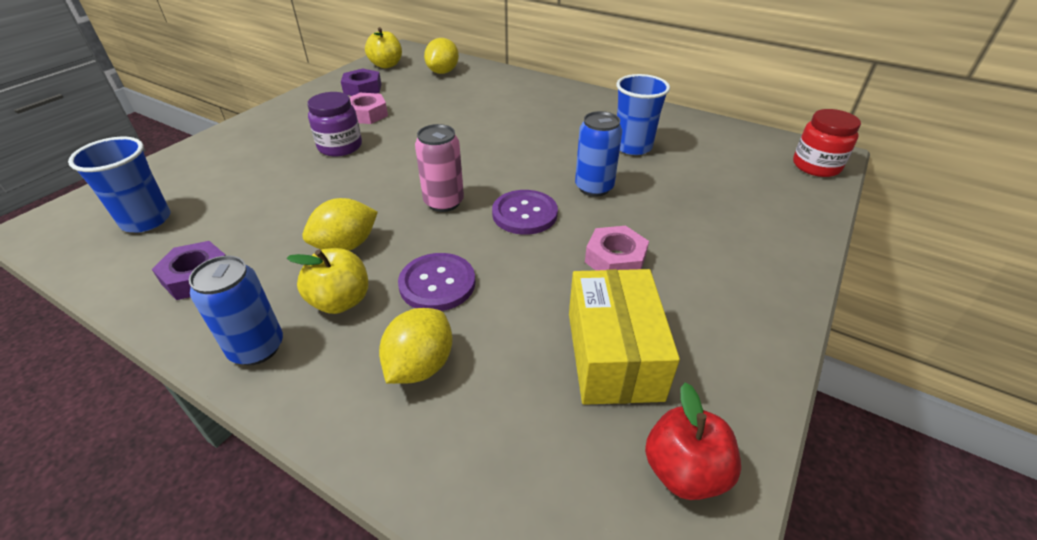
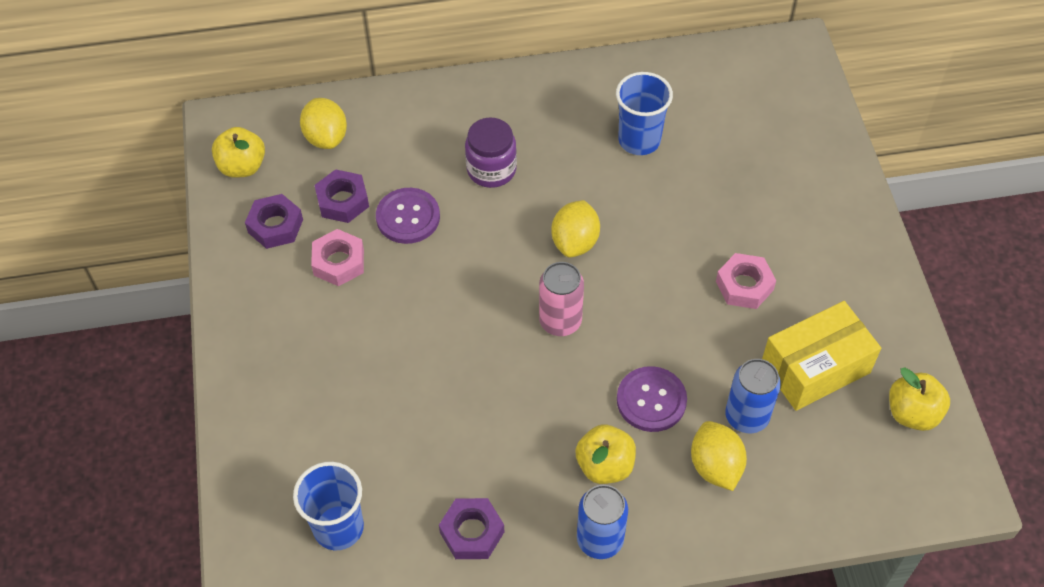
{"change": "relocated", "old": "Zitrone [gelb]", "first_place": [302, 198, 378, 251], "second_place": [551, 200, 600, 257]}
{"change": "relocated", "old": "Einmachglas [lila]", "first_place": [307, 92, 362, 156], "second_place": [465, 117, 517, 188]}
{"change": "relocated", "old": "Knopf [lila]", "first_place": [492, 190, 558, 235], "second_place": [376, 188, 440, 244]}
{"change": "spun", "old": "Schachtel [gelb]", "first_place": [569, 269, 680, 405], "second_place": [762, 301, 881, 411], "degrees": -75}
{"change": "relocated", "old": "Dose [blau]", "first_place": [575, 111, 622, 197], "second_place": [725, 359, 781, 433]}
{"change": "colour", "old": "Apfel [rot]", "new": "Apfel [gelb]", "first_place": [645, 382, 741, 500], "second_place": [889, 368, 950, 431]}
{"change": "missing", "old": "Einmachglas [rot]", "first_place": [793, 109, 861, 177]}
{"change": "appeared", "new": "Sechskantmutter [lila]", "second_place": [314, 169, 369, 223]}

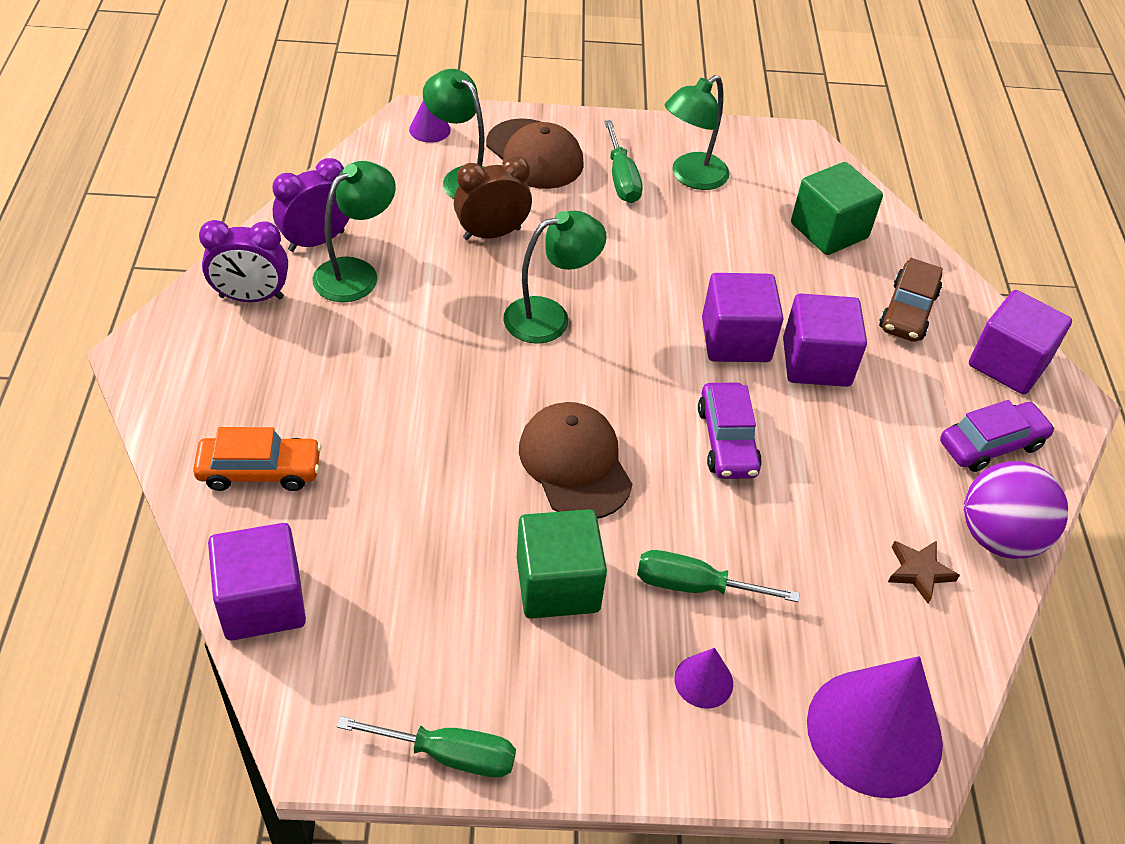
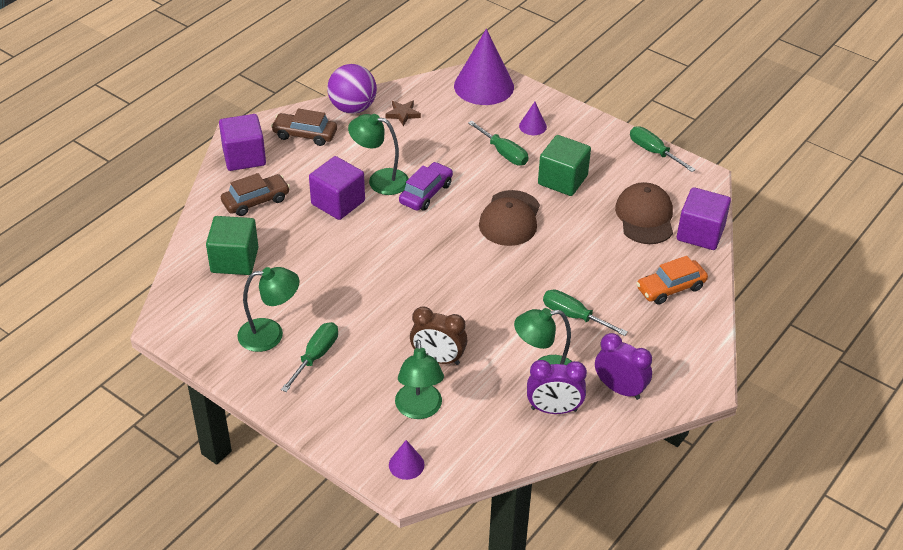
{"change": "spun", "old": "Auto [orange]", "first_place": [193, 427, 322, 491], "second_place": [636, 256, 708, 305], "degrees": -60}
{"change": "relocated", "old": "Kappe [braun]", "first_place": [486, 118, 583, 189], "second_place": [615, 182, 673, 244]}
{"change": "relocated", "old": "Lampe [grün]", "first_place": [503, 211, 607, 344], "second_place": [348, 114, 409, 195]}
{"change": "missing", "old": "Kubus [lila]", "first_place": [702, 273, 784, 362]}
{"change": "colour", "old": "Auto [lila]", "new": "Auto [braun]", "first_place": [940, 400, 1055, 472], "second_place": [271, 108, 337, 146]}
{"change": "appeared", "new": "Schraubenzieher [grün]", "second_place": [543, 290, 628, 336]}

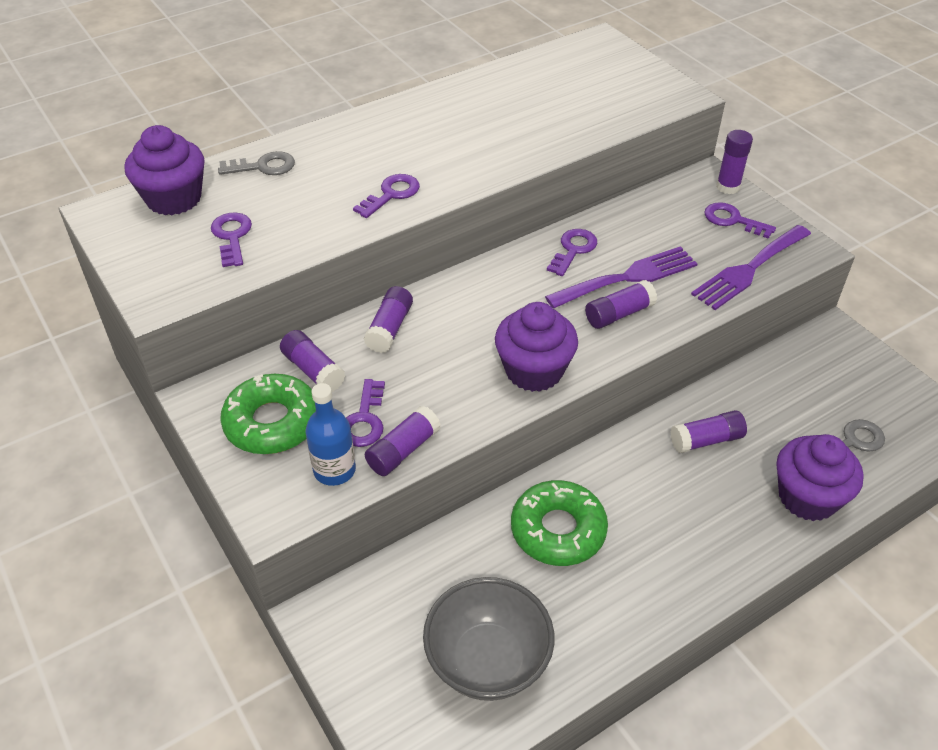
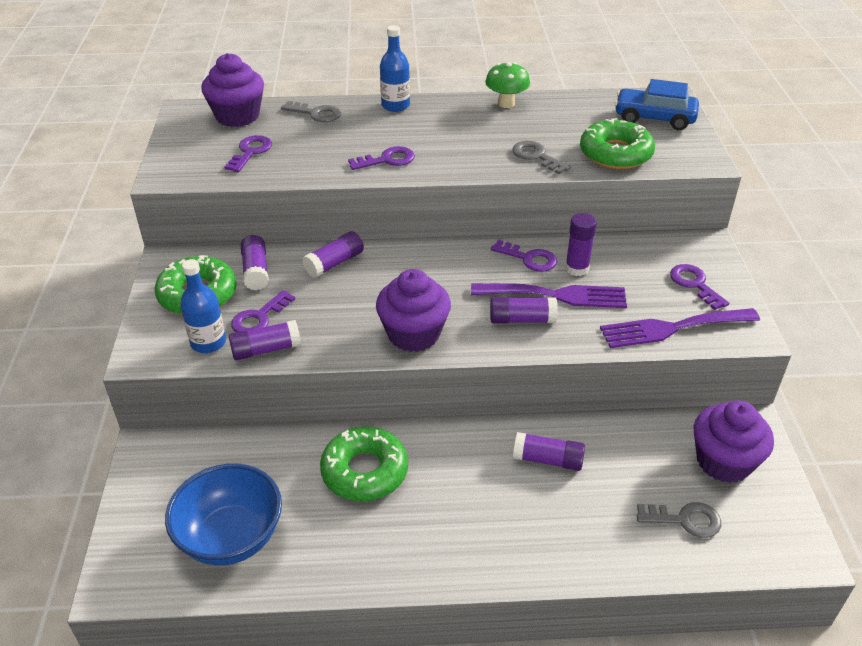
{"change": "colour", "old": "Schüssel [grau]", "new": "Schüssel [blau]", "first_place": [423, 577, 554, 701], "second_place": [165, 463, 282, 565]}
{"change": "spun", "old": "Schlüssel [lila]", "first_place": [547, 229, 597, 276], "second_place": [491, 240, 557, 272], "degrees": 60}
{"change": "relocated", "old": "Klebestift [lila]", "first_place": [716, 130, 753, 194], "second_place": [565, 213, 597, 276]}
{"change": "relocated", "old": "Muffin [lila]", "first_place": [776, 434, 864, 521], "second_place": [694, 400, 774, 483]}
{"change": "appeared", "new": "Flasche [blau]", "second_place": [380, 25, 410, 112]}
{"change": "appeared", "new": "Pilz [grün]", "second_place": [485, 62, 530, 108]}
{"change": "appeared", "new": "Schlüssel [grau]", "second_place": [512, 141, 571, 174]}
{"change": "appeared", "new": "Donut [grün]", "second_place": [580, 118, 655, 169]}
{"change": "appeared", "new": "Auto [blau]", "second_place": [615, 79, 699, 130]}

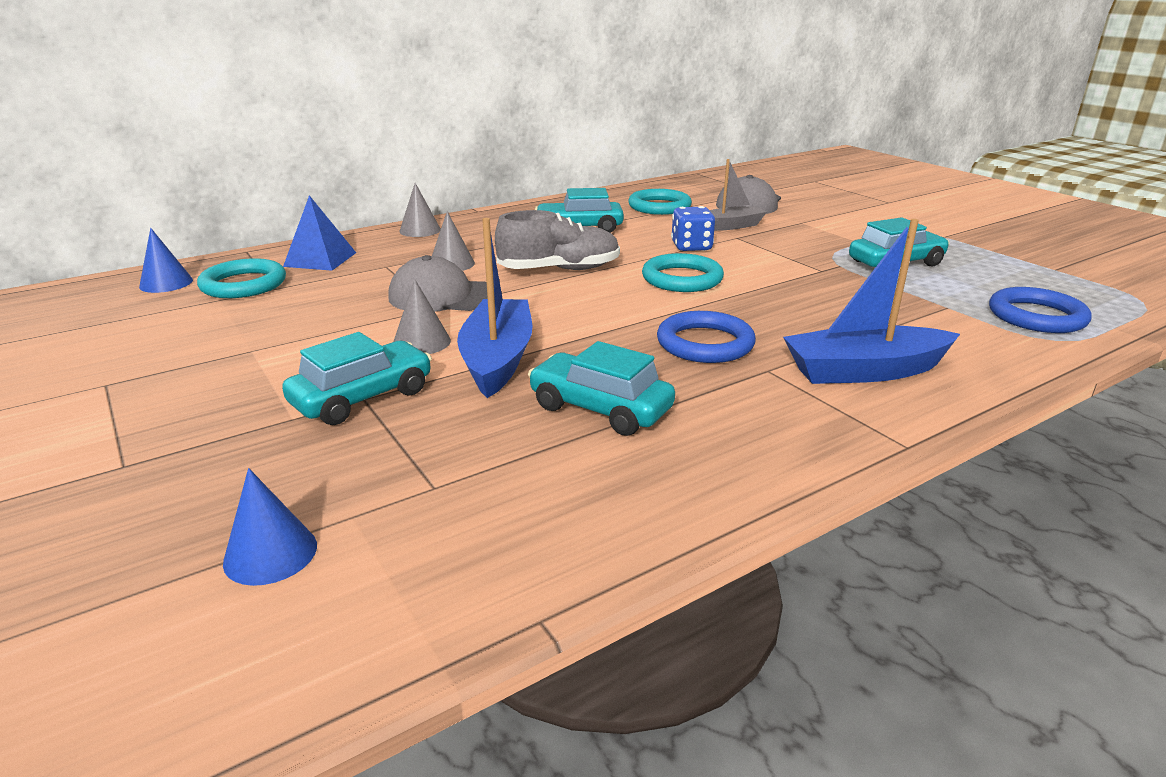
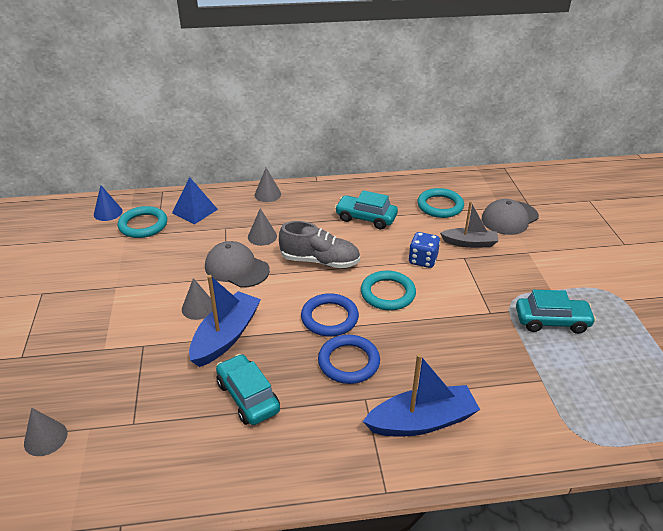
{"change": "colour", "old": "Kegel [blau]", "new": "Kegel [grau]", "first_place": [223, 468, 317, 586], "second_place": [24, 408, 68, 456]}
{"change": "missing", "old": "Auto [türkis]", "first_place": [282, 332, 432, 425]}
{"change": "spun", "old": "Boot [blau]", "first_place": [783, 219, 960, 384], "second_place": [363, 354, 480, 436], "degrees": 150}
{"change": "relocated", "old": "Ring [blau]", "first_place": [989, 287, 1092, 333], "second_place": [301, 293, 359, 336]}

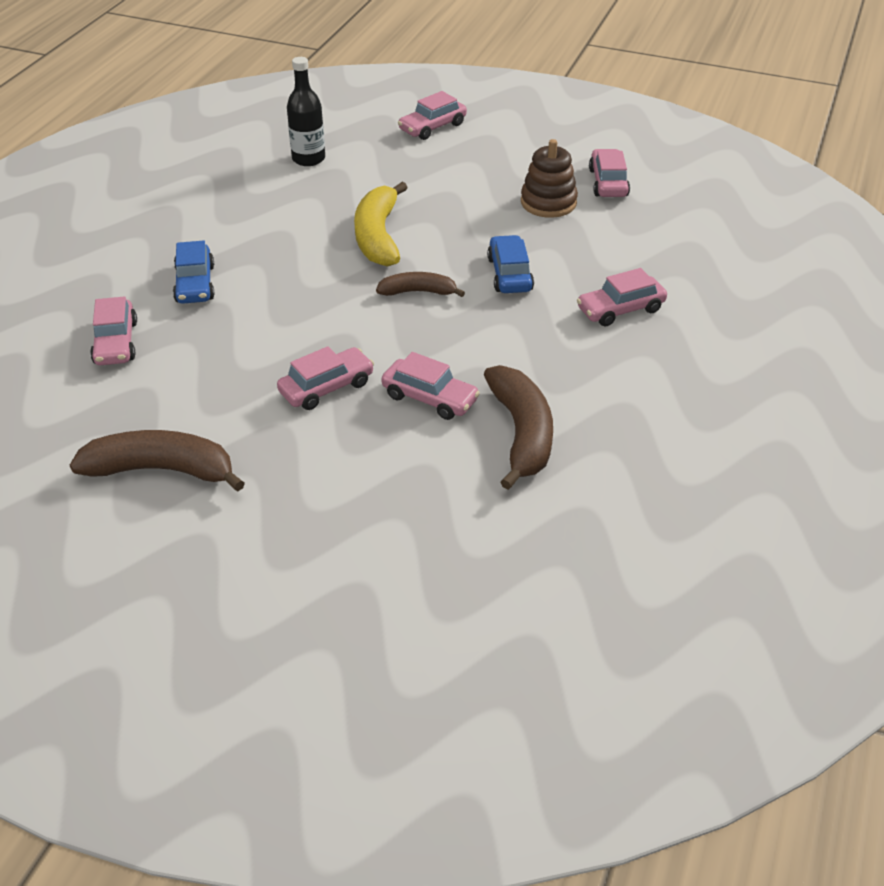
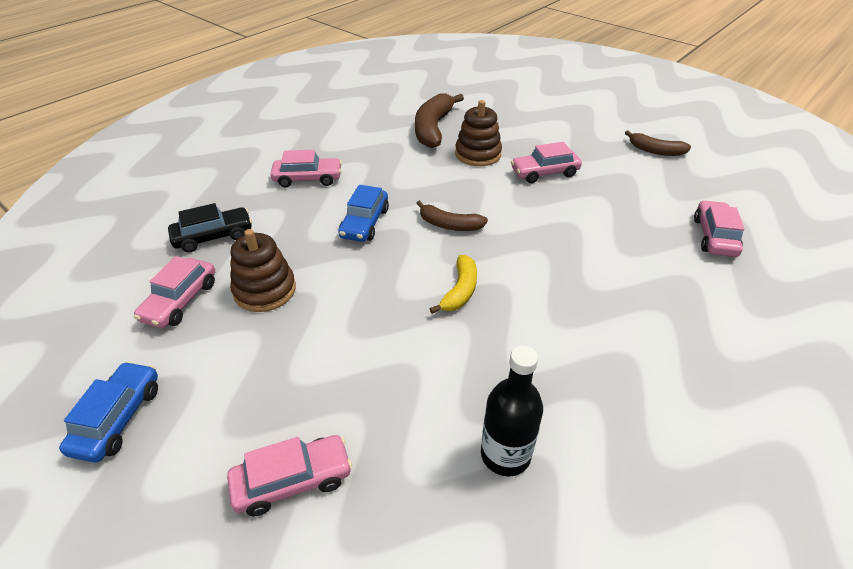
{"change": "size", "old": "Banane [braun]", "first_place": [70, 430, 245, 492], "second_place": [625, 131, 691, 156], "factor": 0.6}
{"change": "relocated", "old": "Auto [blau]", "first_place": [173, 241, 215, 304], "second_place": [59, 361, 158, 463]}
{"change": "size", "old": "Banane [gelb]", "first_place": [354, 182, 408, 267], "second_place": [430, 255, 477, 314], "factor": 0.6}
{"change": "exchanged", "old": "Auto [rosa]", "new": "Stapelspielzeug [braun]", "first_place": [381, 352, 480, 420], "second_place": [455, 100, 502, 166]}
{"change": "appeared", "new": "Auto [schwarz]", "second_place": [168, 203, 252, 253]}

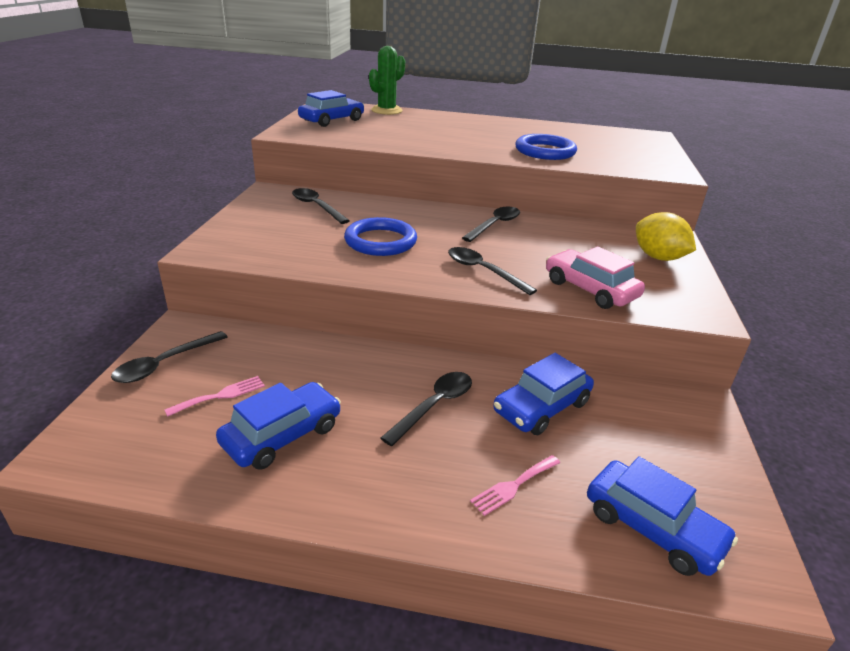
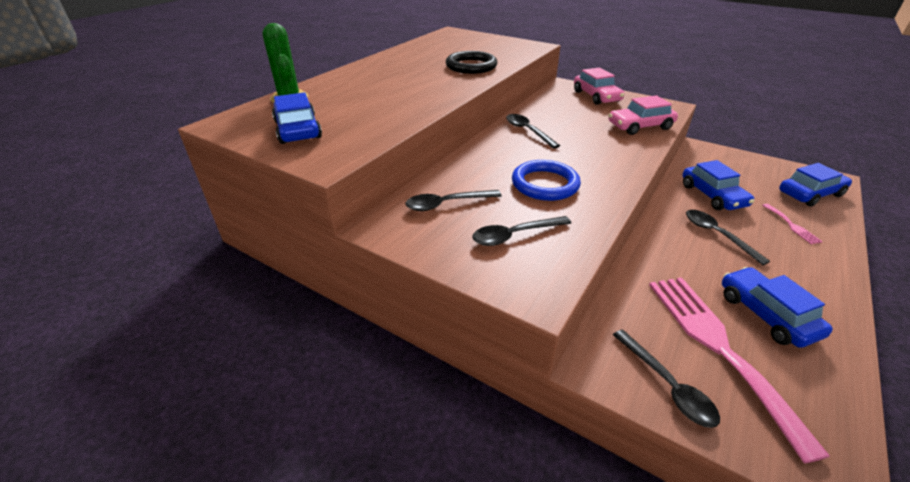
{"change": "size", "old": "Gabel [rosa]", "first_place": [164, 376, 265, 417], "second_place": [649, 278, 830, 464], "factor": 2.4}
{"change": "relocated", "old": "Löffel [schwarz]", "first_place": [448, 247, 537, 295], "second_place": [472, 216, 571, 246]}
{"change": "colour", "old": "Ring [blau]", "new": "Ring [schwarz]", "first_place": [516, 134, 577, 160], "second_place": [446, 51, 497, 74]}
{"change": "exchanged", "old": "Zitrone [gelb]", "new": "Auto [rosa]", "first_place": [636, 212, 696, 261], "second_place": [574, 67, 625, 105]}

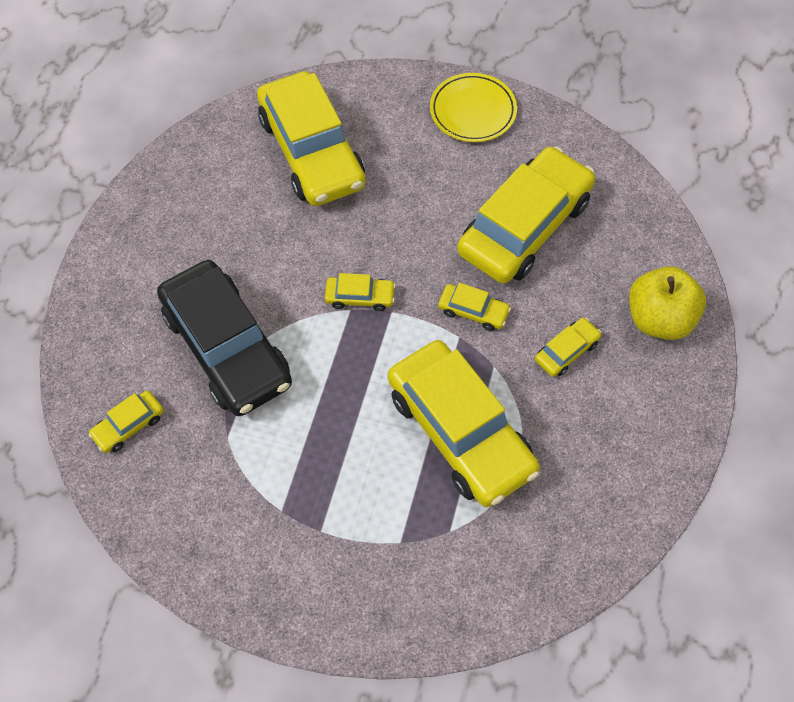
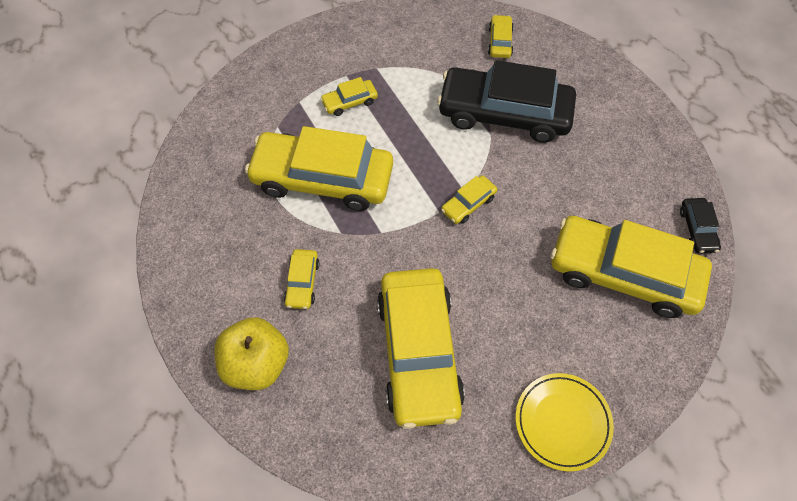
{"change": "relocated", "old": "Auto [gelb]", "first_place": [438, 283, 511, 331], "second_place": [320, 77, 378, 116]}
{"change": "appeared", "new": "Auto [schwarz]", "second_place": [680, 198, 721, 253]}

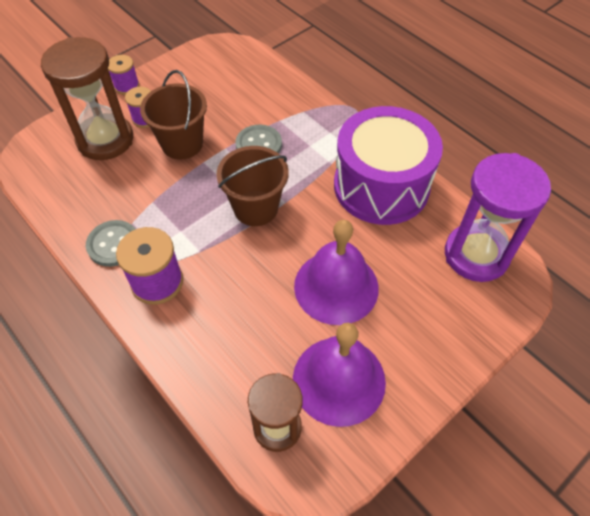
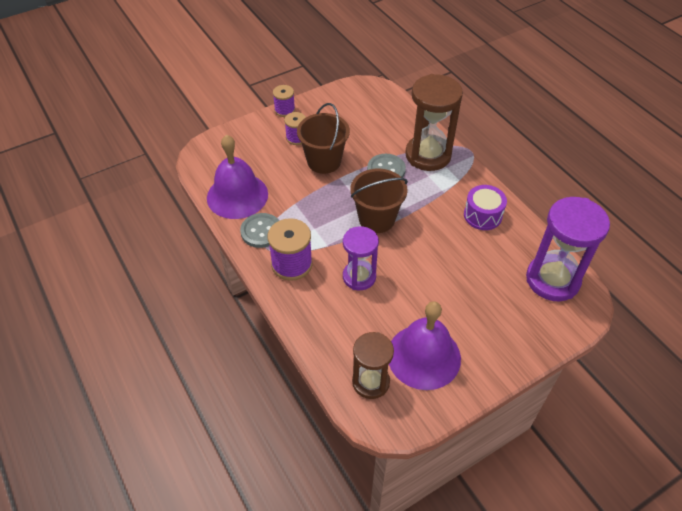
{"change": "relocated", "old": "Sanduhr [braun]", "first_place": [41, 37, 133, 160], "second_place": [405, 74, 463, 171]}
{"change": "relocated", "old": "Glocke [lila]", "first_place": [294, 220, 379, 325], "second_place": [207, 134, 268, 219]}
{"change": "size", "old": "Trommel [lila]", "first_place": [334, 106, 443, 225], "second_place": [464, 185, 507, 230], "factor": 0.48}
{"change": "appeared", "new": "Sanduhr [lila]", "second_place": [343, 226, 379, 290]}

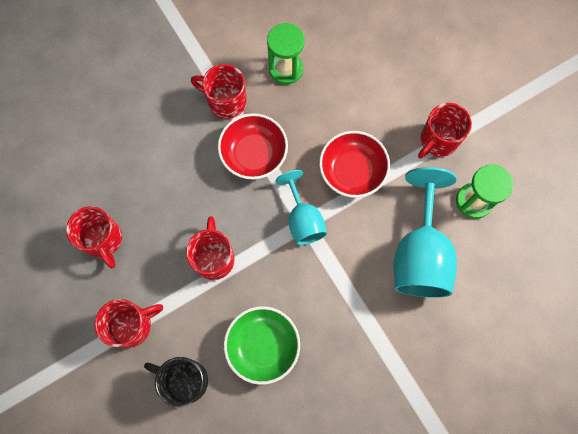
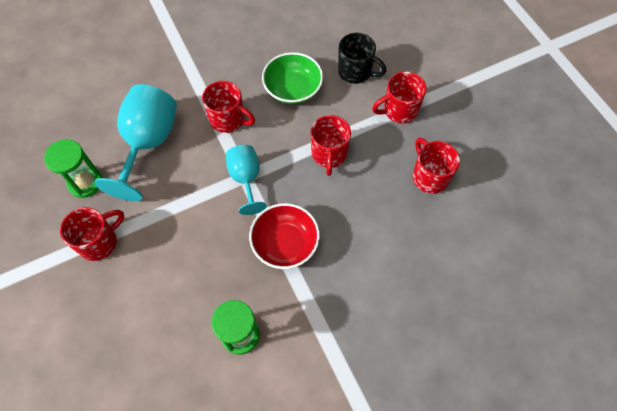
{"change": "relocated", "old": "Tasse [rot]", "first_place": [191, 64, 247, 119], "second_place": [202, 81, 255, 133]}
{"change": "missing", "old": "Schüssel [rot]", "first_place": [319, 131, 390, 198]}

